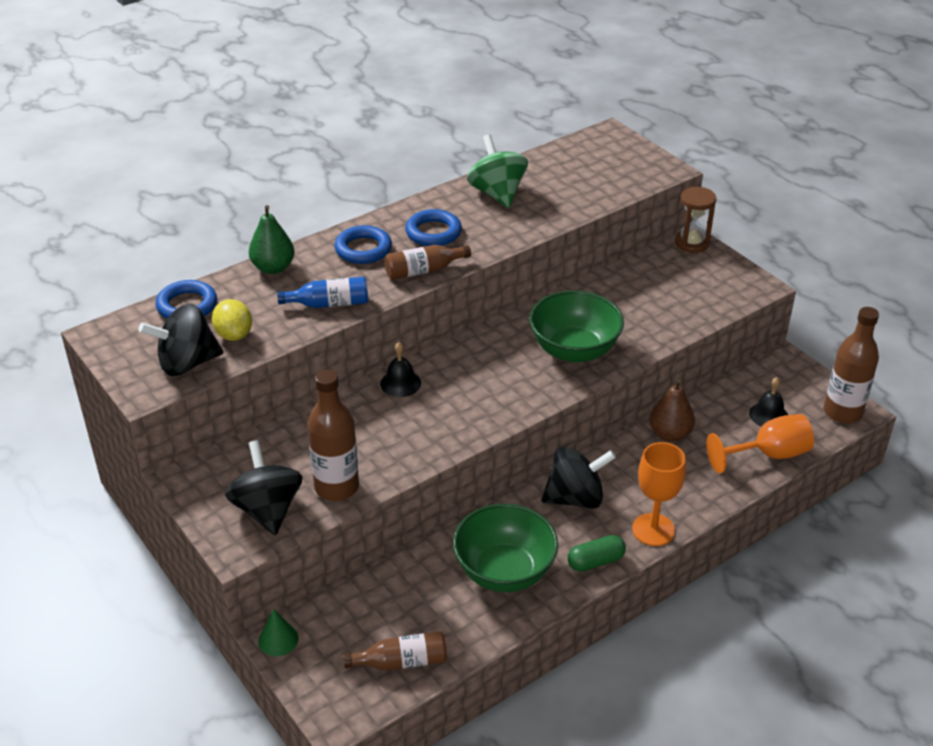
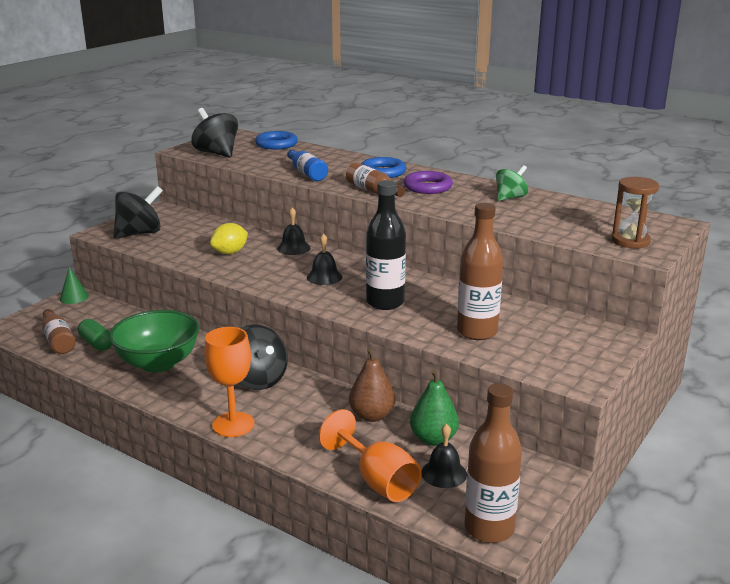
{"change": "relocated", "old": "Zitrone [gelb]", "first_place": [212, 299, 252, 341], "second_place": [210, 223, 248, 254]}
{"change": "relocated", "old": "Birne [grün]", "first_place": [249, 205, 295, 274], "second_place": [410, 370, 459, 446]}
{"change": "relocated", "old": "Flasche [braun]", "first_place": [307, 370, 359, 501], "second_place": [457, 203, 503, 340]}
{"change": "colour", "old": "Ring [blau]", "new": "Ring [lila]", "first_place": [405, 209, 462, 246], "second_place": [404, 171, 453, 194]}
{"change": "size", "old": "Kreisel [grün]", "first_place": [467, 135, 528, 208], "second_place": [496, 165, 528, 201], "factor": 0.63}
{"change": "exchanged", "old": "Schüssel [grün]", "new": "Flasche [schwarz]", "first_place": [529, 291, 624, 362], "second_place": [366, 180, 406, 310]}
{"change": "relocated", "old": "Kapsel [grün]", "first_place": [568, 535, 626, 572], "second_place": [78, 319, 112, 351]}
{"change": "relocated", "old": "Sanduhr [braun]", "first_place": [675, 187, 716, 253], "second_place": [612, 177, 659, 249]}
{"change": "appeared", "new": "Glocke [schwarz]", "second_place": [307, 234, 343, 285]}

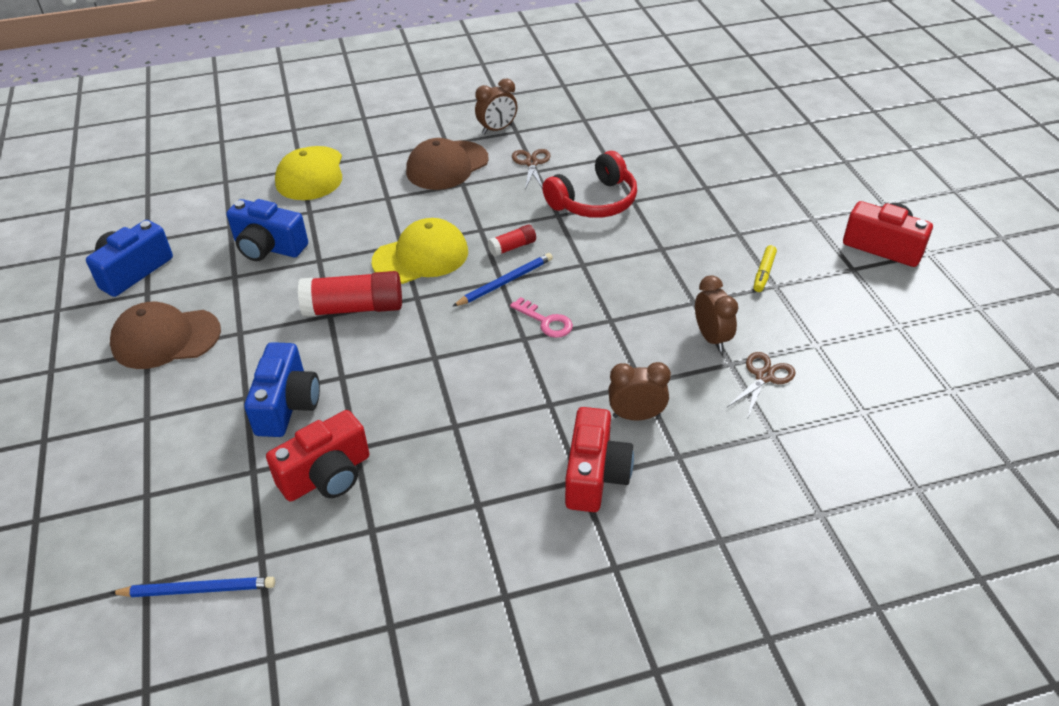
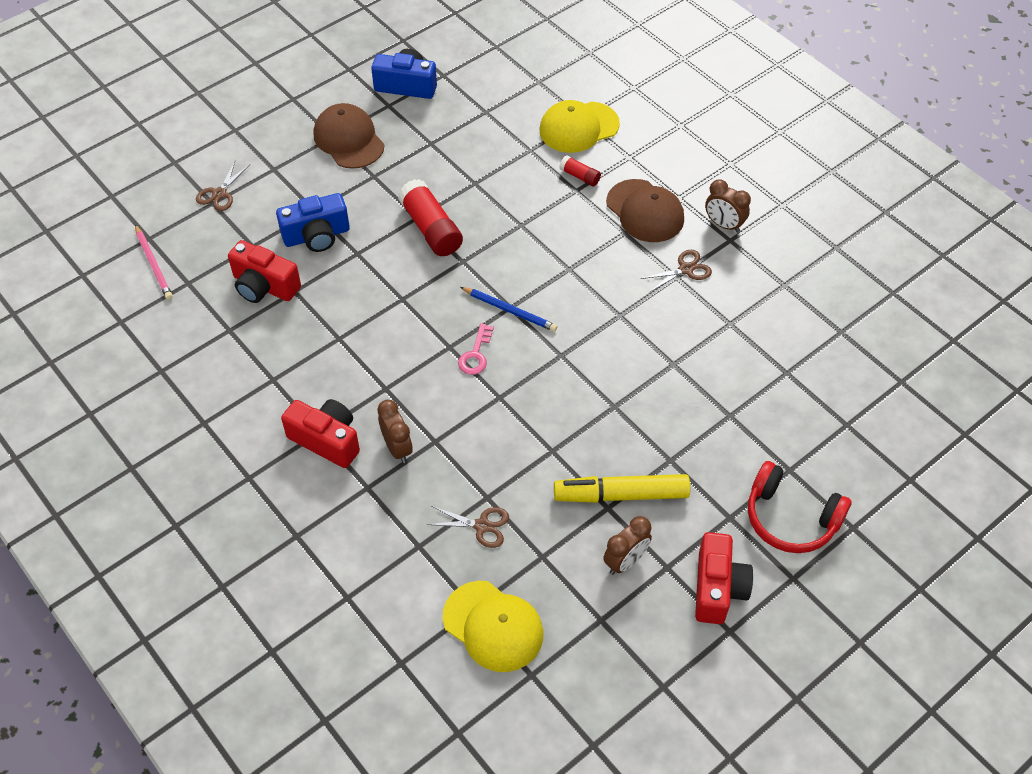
{"change": "colour", "old": "Bleistift [blau]", "new": "Bleistift [rosa]", "first_place": [110, 577, 275, 597], "second_place": [135, 224, 173, 300]}
{"change": "missing", "old": "Kamera [blau]", "first_place": [227, 199, 308, 261]}
{"change": "relocated", "old": "Kappe [gelb]", "first_place": [372, 218, 468, 284], "second_place": [443, 581, 543, 672]}
{"change": "spun", "old": "Kappe [braun]", "first_place": [406, 138, 489, 190], "second_place": [606, 179, 684, 242], "degrees": -150}
{"change": "relocated", "old": "Klebestift [rot]", "first_place": [488, 224, 536, 257], "second_place": [559, 155, 601, 187]}
{"change": "relocated", "old": "Kopfhörer [rot]", "first_place": [542, 151, 637, 218], "second_place": [748, 461, 852, 553]}
{"change": "spun", "old": "Kamera [rot]", "first_place": [565, 407, 634, 512], "second_place": [281, 399, 360, 468], "degrees": -135}
{"change": "relocated", "old": "Wecker [braun]", "first_place": [695, 275, 738, 352], "second_place": [603, 516, 652, 575]}
{"change": "size", "old": "Filzstift [gelb]", "first_place": [754, 245, 777, 292], "second_place": [554, 474, 690, 503], "factor": 2.09}
{"change": "appeared", "new": "Schere [braun]", "second_place": [196, 161, 250, 211]}

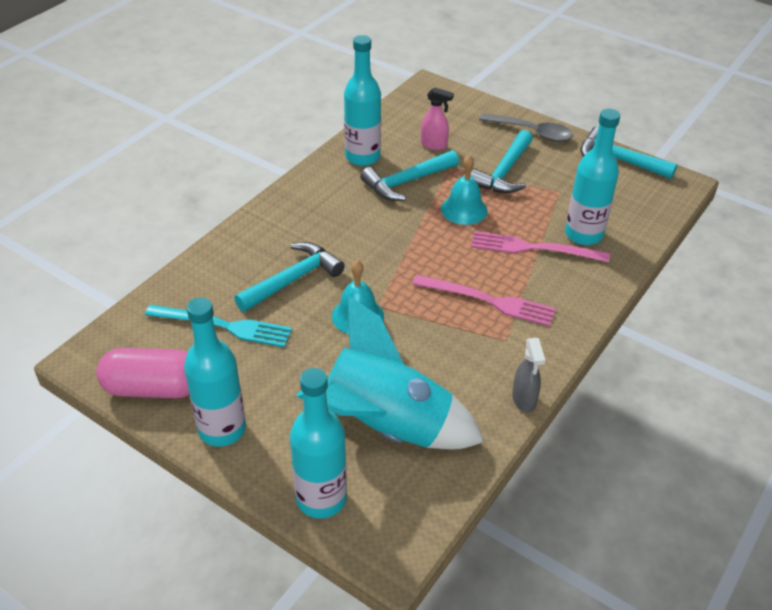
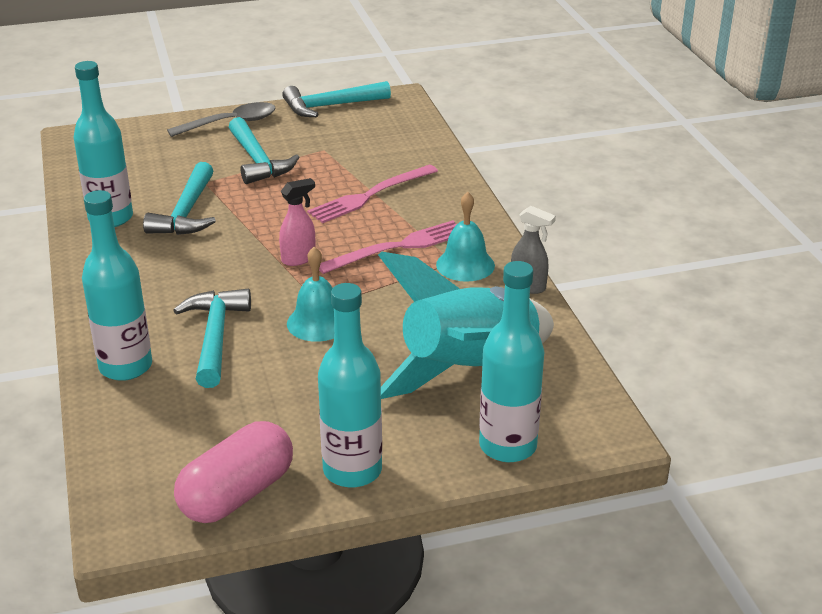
{"change": "missing", "old": "Gabel [türkis]", "first_place": [145, 305, 292, 348]}
{"change": "relocated", "old": "Sprühflasche [rosa]", "first_place": [421, 88, 454, 150], "second_place": [279, 178, 315, 266]}
{"change": "relocated", "old": "Glocke [türkis]", "first_place": [441, 155, 487, 225], "second_place": [436, 192, 495, 282]}
{"change": "relocated", "old": "Flasche [türkis]", "first_place": [565, 109, 620, 245], "second_place": [82, 190, 152, 381]}

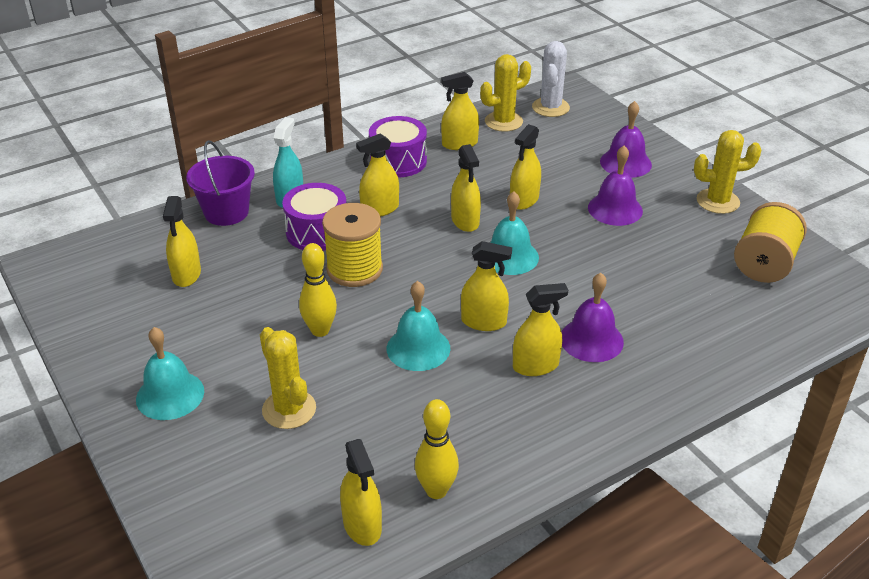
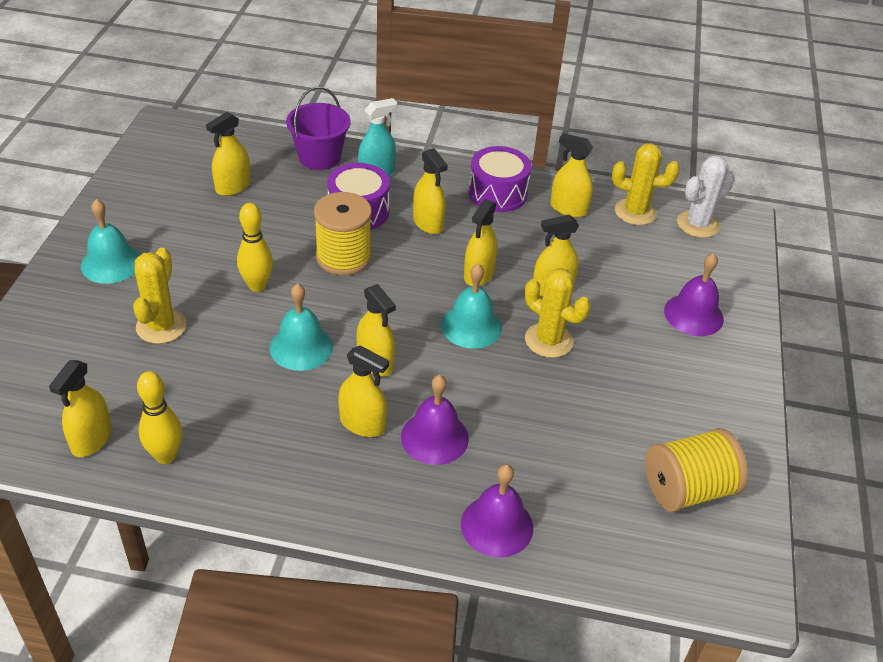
{"change": "spun", "old": "Sprühflasche [gelb]", "first_place": [356, 134, 399, 217], "second_place": [413, 148, 448, 234], "degrees": -135}
{"change": "relocated", "old": "Glocke [lila]", "first_place": [588, 146, 643, 226], "second_place": [461, 464, 533, 558]}
{"change": "relocated", "old": "Kaktus [gelb]", "first_place": [694, 130, 762, 214], "second_place": [525, 268, 591, 358]}

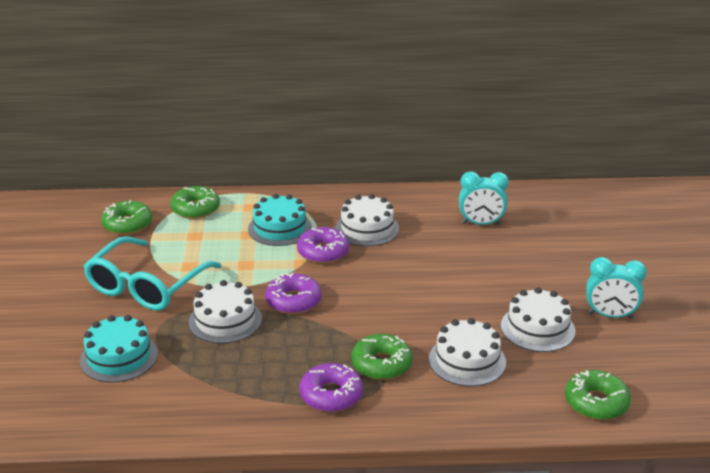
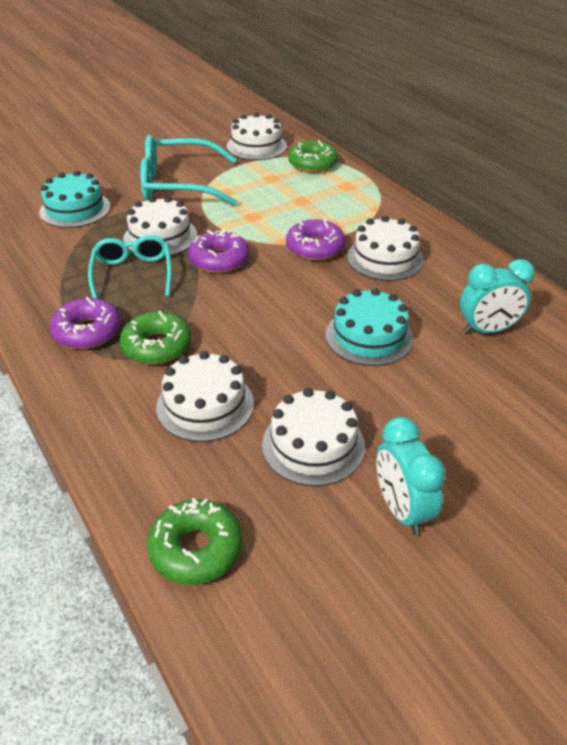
{"change": "exchanged", "old": "Donut [grün]", "new": "Kuchen [weiß]", "first_place": [101, 200, 152, 235], "second_place": [227, 113, 287, 160]}
{"change": "relocated", "old": "Kuchen [türkis]", "first_place": [248, 194, 312, 246], "second_place": [326, 288, 413, 366]}
{"change": "spun", "old": "Wecker [türkis]", "first_place": [459, 171, 509, 225], "second_place": [460, 259, 535, 334], "degrees": -75}
{"change": "appeared", "new": "Brille [türkis]", "second_place": [88, 235, 172, 299]}

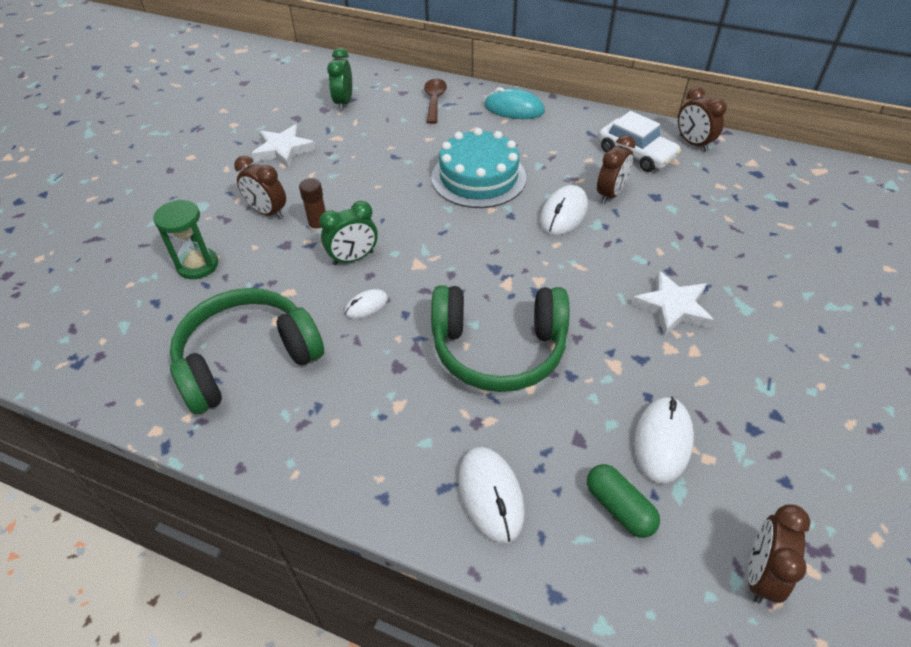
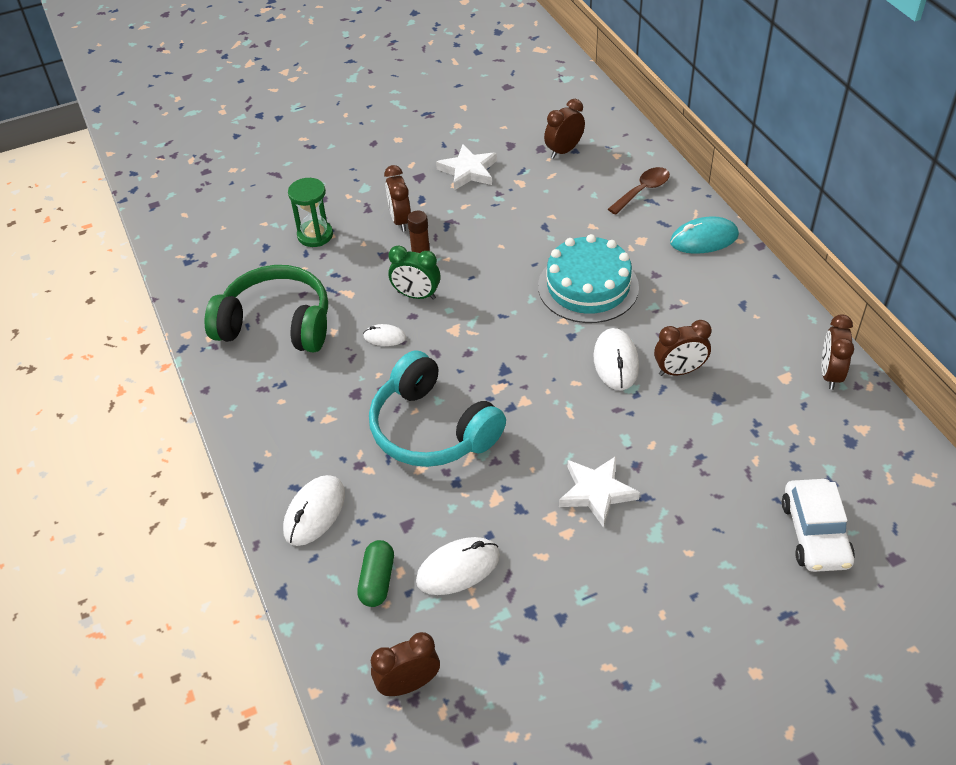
{"change": "colour", "old": "Wecker [grün]", "new": "Wecker [braun]", "first_place": [327, 48, 352, 111], "second_place": [544, 99, 585, 158]}
{"change": "colour", "old": "Kopfhörer [grün]", "new": "Kopfhörer [türkis]", "first_place": [431, 285, 569, 392], "second_place": [369, 351, 506, 467]}
{"change": "spun", "old": "Computermaus [türkis]", "first_place": [484, 87, 545, 119], "second_place": [670, 216, 739, 254], "degrees": -75}
{"change": "spun", "old": "Computermaus [weiß]", "first_place": [540, 185, 588, 236], "second_place": [593, 328, 639, 390], "degrees": -75}
{"change": "relocated", "old": "Auto [weiß]", "first_place": [599, 111, 681, 172], "second_place": [782, 479, 855, 572]}

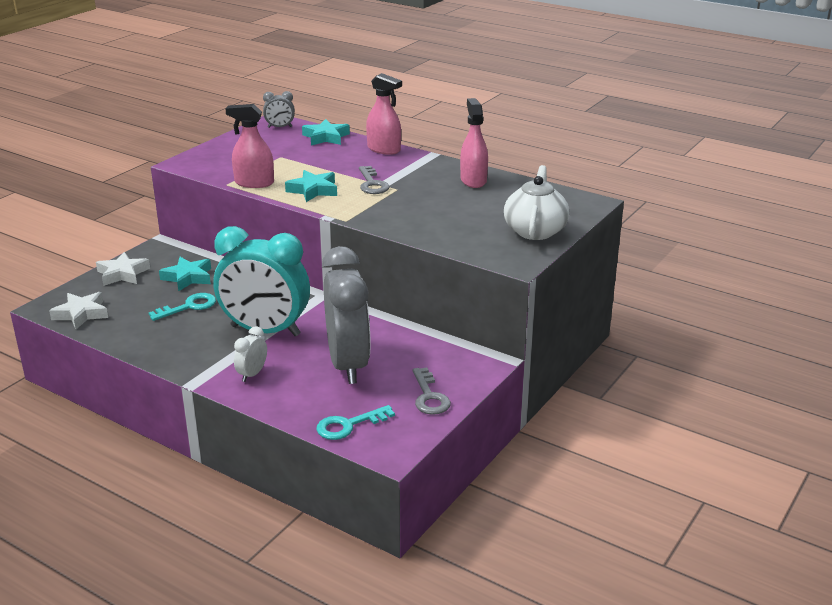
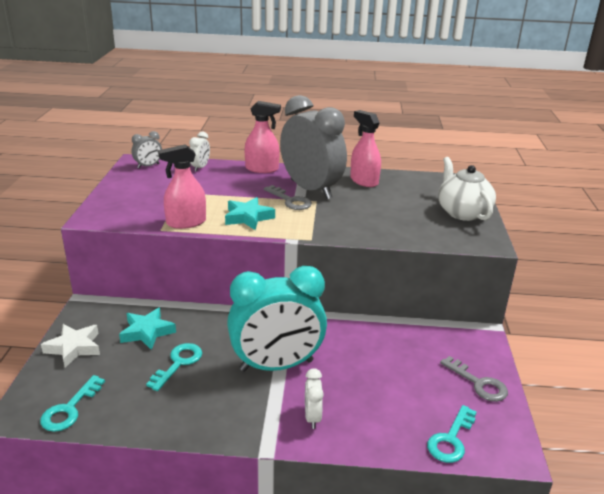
{"change": "exchanged", "old": "Stern [weiß]", "new": "Schlüssel [türkis]", "first_place": [49, 292, 108, 329], "second_place": [40, 375, 105, 432]}
{"change": "exchanged", "old": "Stern [türkis]", "new": "Wecker [weiß]", "first_place": [302, 119, 350, 146], "second_place": [189, 131, 210, 172]}
{"change": "relocated", "old": "Wecker [grau]", "first_place": [322, 246, 371, 384], "second_place": [280, 95, 347, 199]}

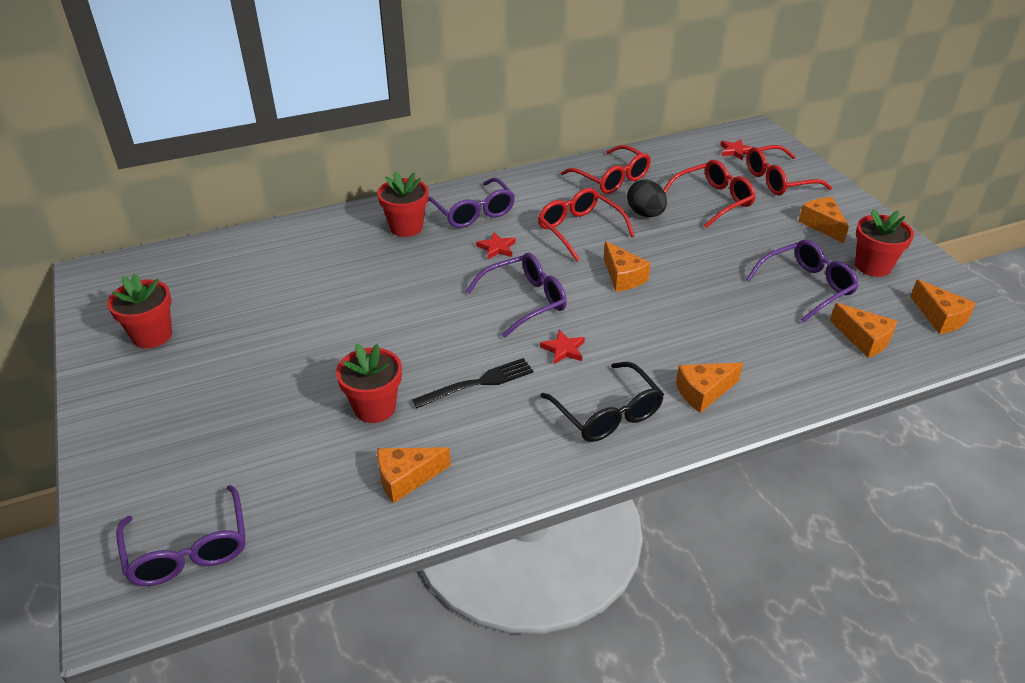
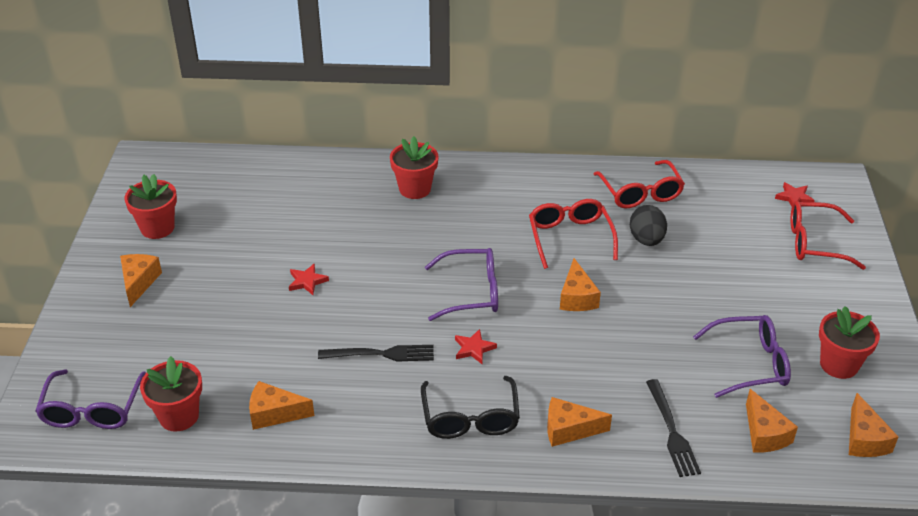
{"change": "relocated", "old": "Blumentopf [rot]", "first_place": [336, 344, 402, 423], "second_place": [140, 356, 202, 432]}
{"change": "missing", "old": "Brille [lila]", "first_place": [428, 178, 515, 228]}
{"change": "relocated", "old": "Stern [rot]", "first_place": [476, 232, 516, 259], "second_place": [289, 264, 329, 295]}
{"change": "missing", "old": "Brille [rot]", "first_place": [664, 160, 756, 228]}
{"change": "relocated", "old": "Käse [orange]", "first_place": [798, 197, 849, 243], "second_place": [120, 254, 162, 307]}
{"change": "appeared", "new": "Gabel [schwarz]", "second_place": [646, 379, 701, 477]}

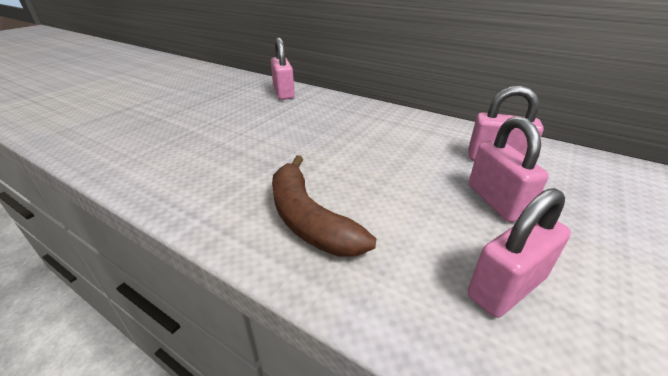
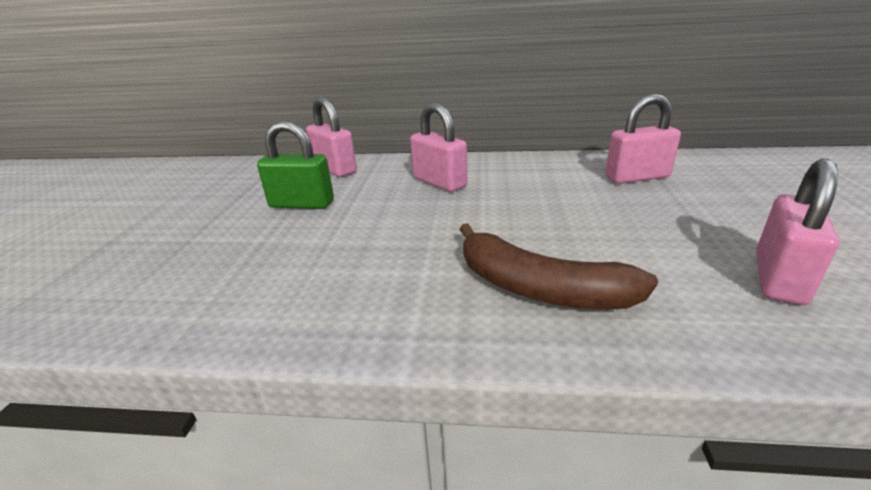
{"change": "relocated", "old": "Vorhängeschloss [rosa]", "first_place": [469, 116, 549, 222], "second_place": [410, 102, 467, 192]}
{"change": "appeared", "new": "Vorhängeschloss [grün]", "second_place": [257, 120, 334, 209]}

